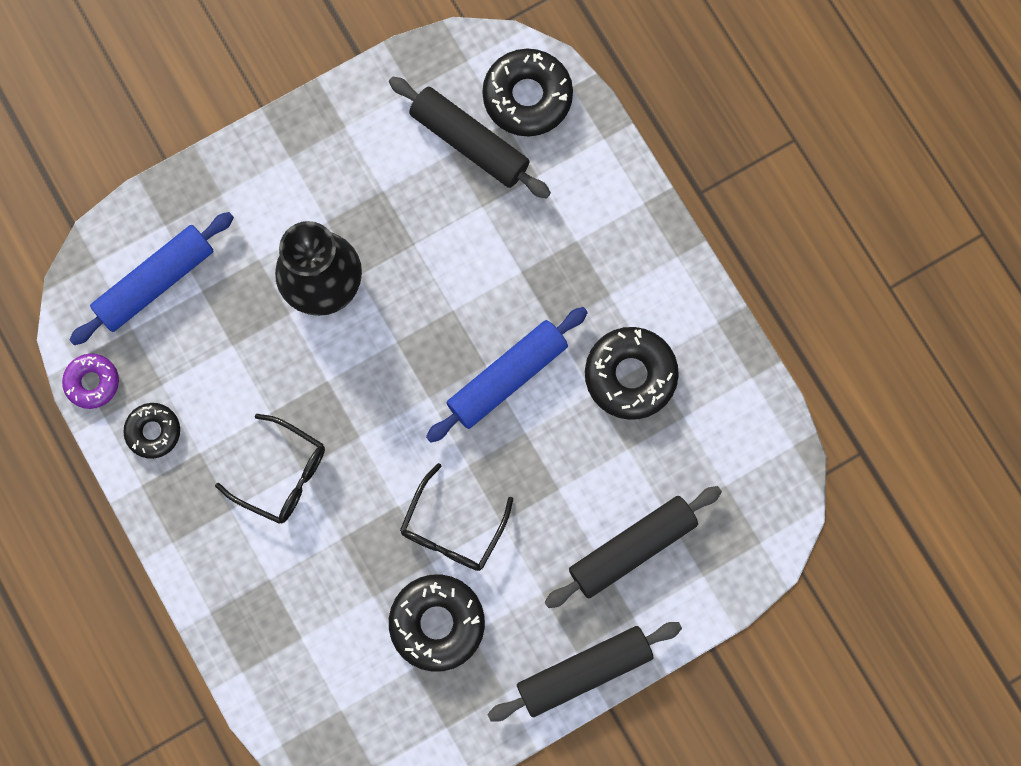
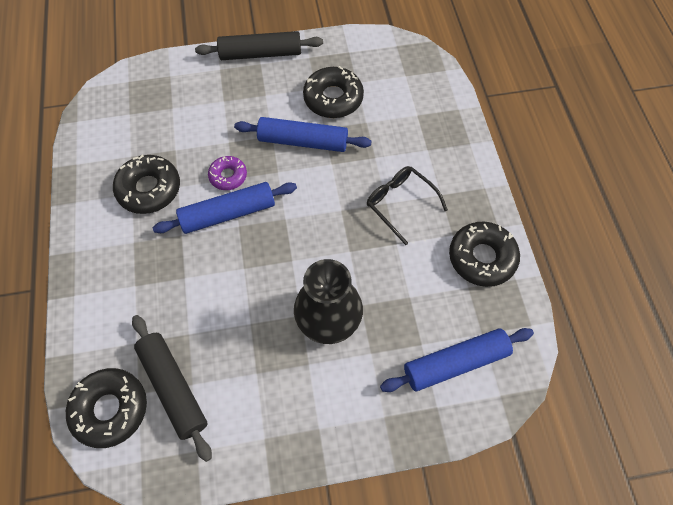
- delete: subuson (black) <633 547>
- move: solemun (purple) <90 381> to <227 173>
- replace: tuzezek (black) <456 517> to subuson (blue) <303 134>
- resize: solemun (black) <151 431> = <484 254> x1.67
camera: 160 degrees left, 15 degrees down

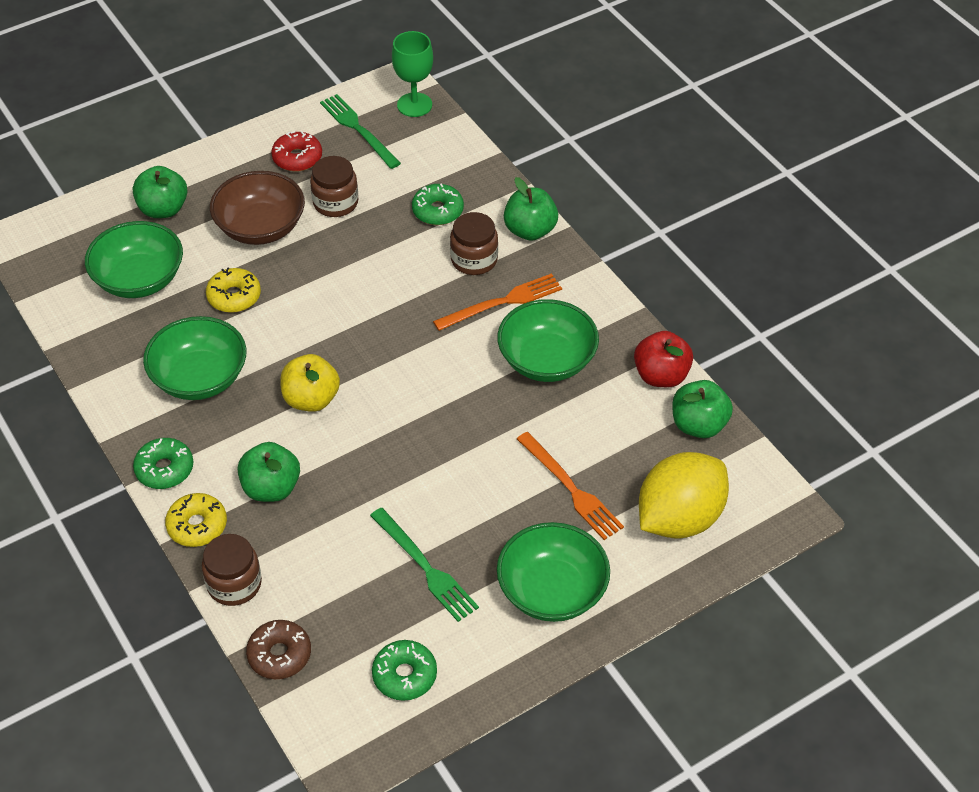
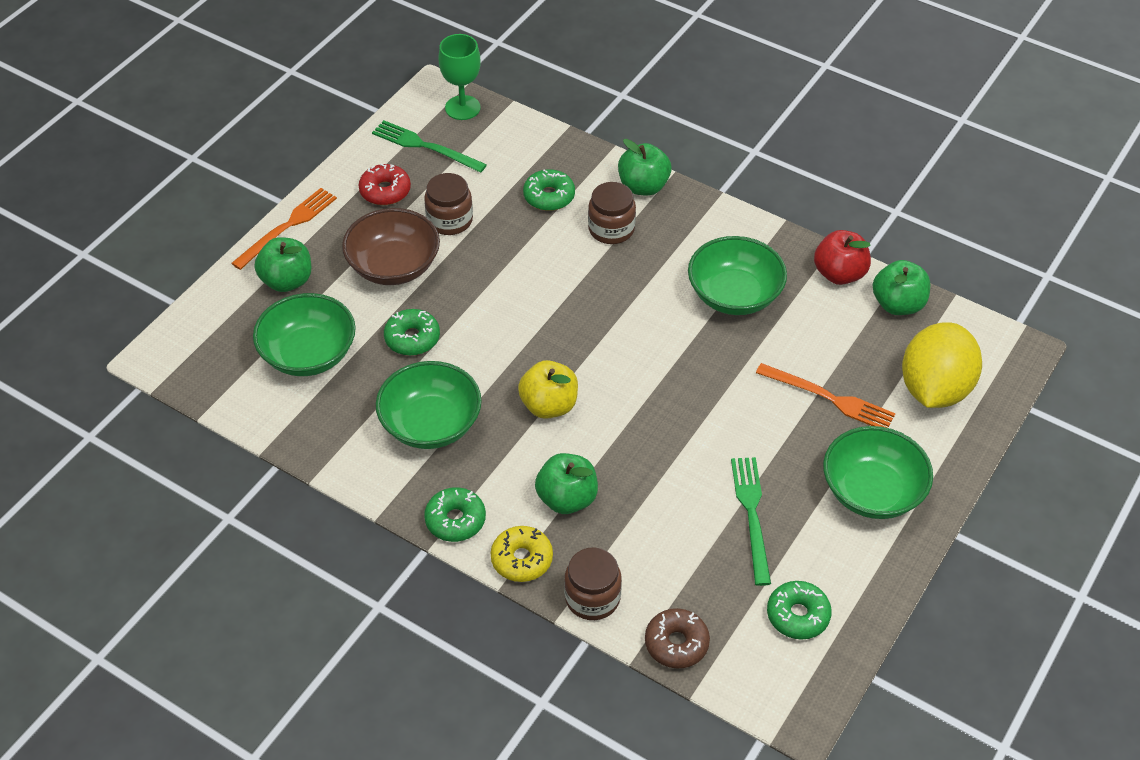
- move: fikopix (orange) <497 302> to <284 229>
- recolor: solemun (yellow) <233 290> to solemun (green) <412 332>
- rotate: fikopix (green) <424 565> = <751 521> 120 degrees counterclockwise
camera: 25 degrees left, 0 degrees up

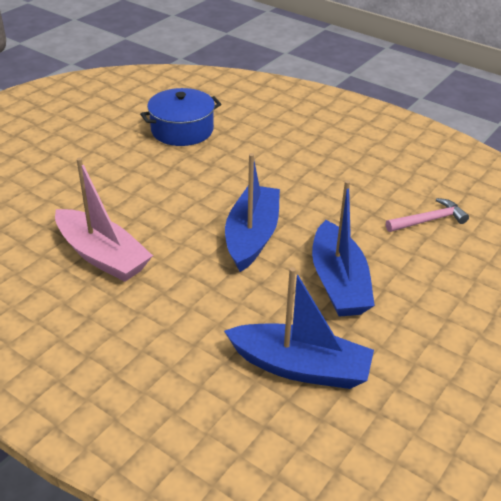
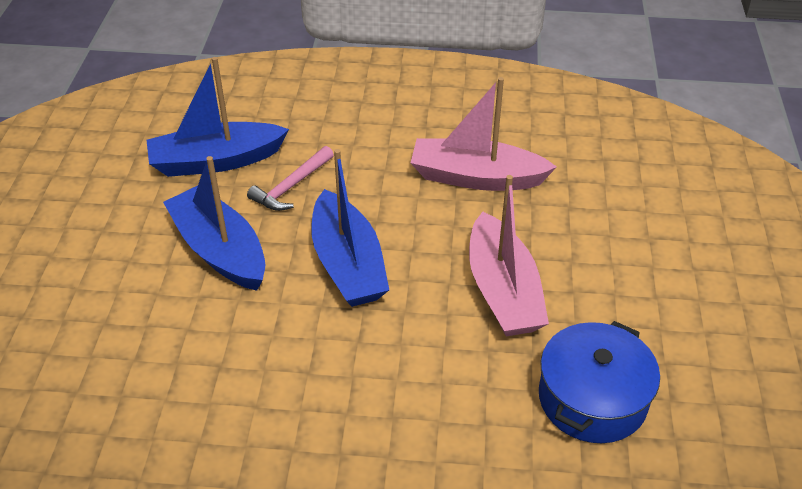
- insert: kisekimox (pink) <509 255>
- move: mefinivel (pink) <427 215> to <290 178>
camera: 150 degrees right, 5 degrees up

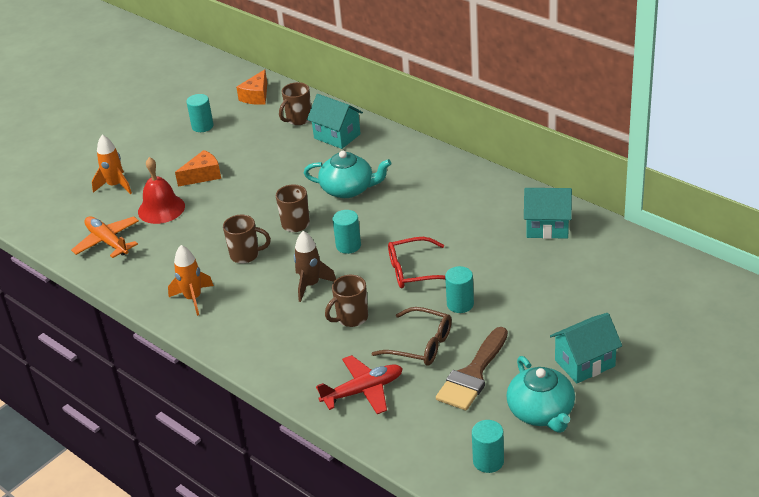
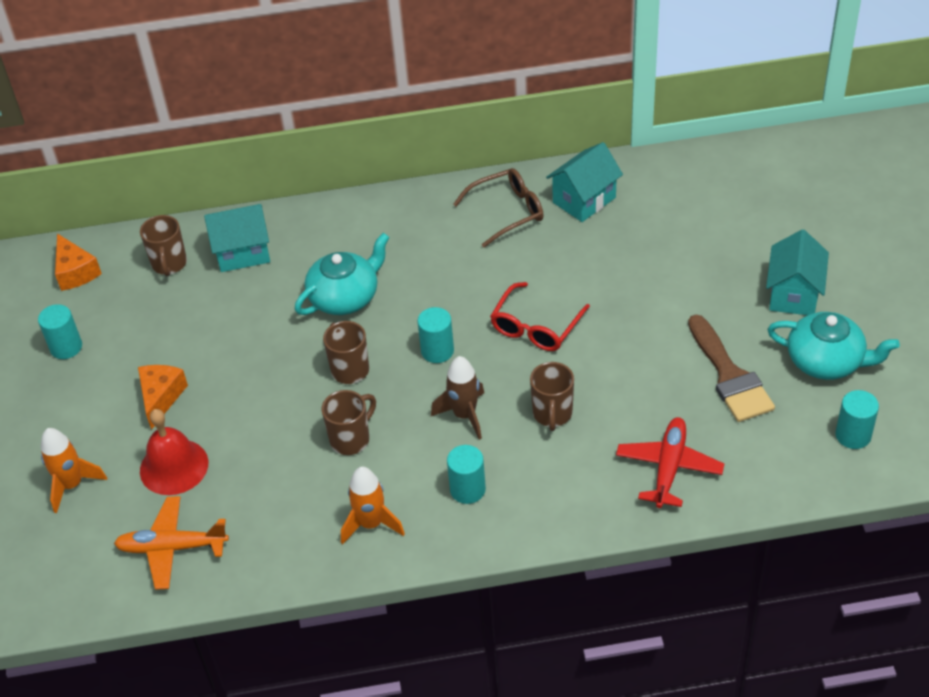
- move: tuzezek (brown) <411 336> to <498 208>
- move: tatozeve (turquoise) <459 289> to <466 474>
camera: 50 degrees left, 10 degrees up

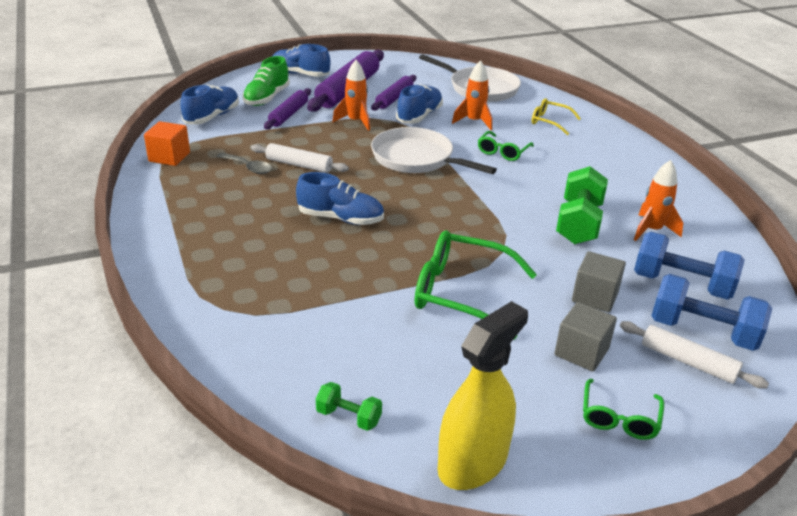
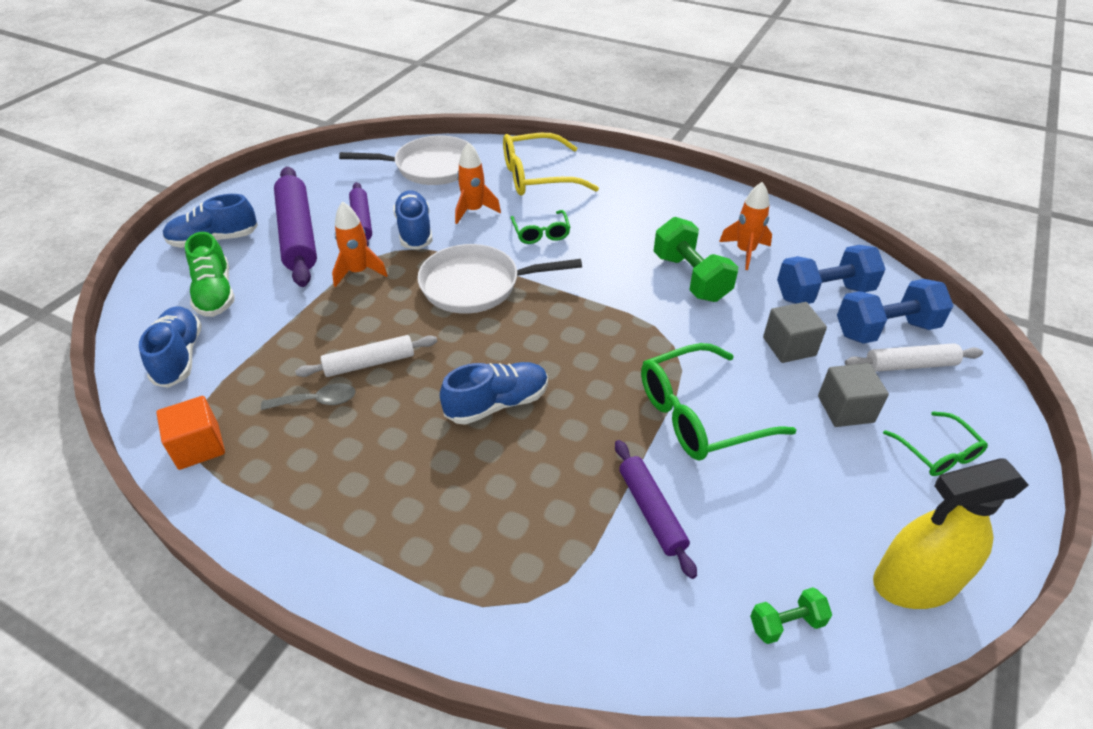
- move: subuson (purple) <287 108> to <656 509>
- rotate: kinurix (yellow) <483 395> = <951 533> 105 degrees counterclockwise
- resize: tuzezek (yellow) <556 117> = <551 164> x1.82
camera: 40 degrees left, 10 degrees up

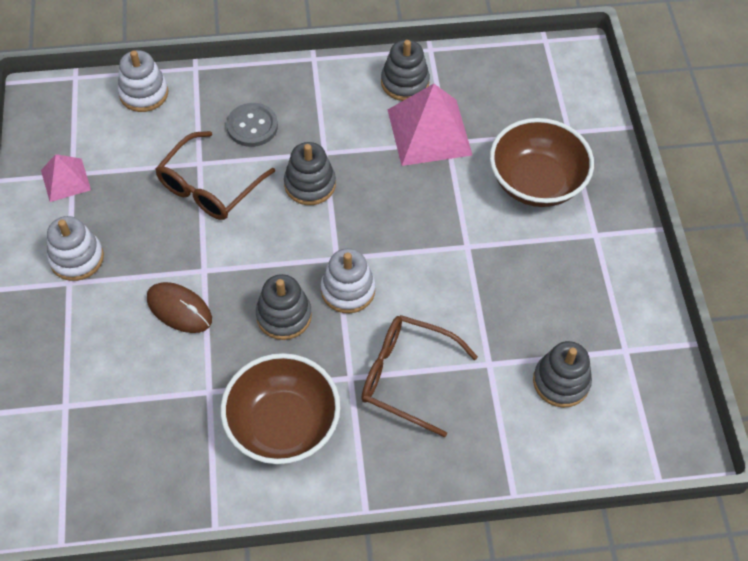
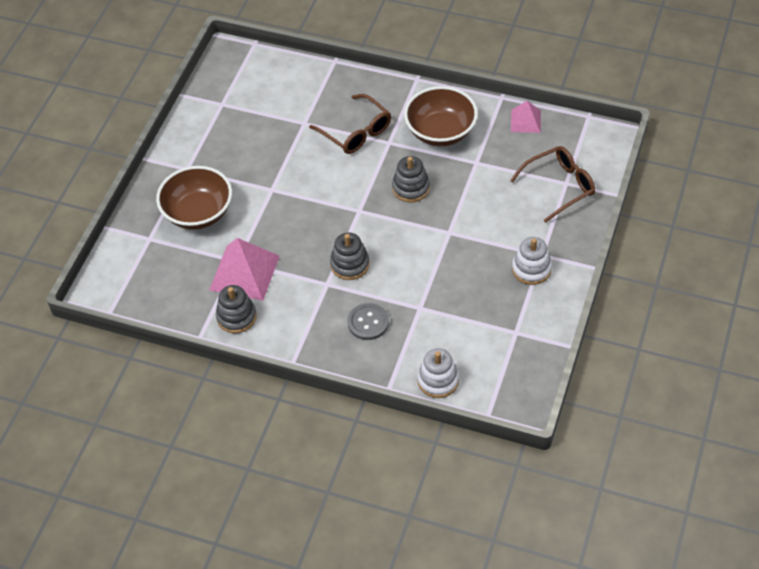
- delete: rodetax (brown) <179 307>
- delete: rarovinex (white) <348 280>
- delete: rarovinex (grey) <562 374>
- move: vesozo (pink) <66 178> to <526 117>
- move: tuzezek (brown) <215 175> to <552 184>
camera: 150 degrees left, 5 degrees down

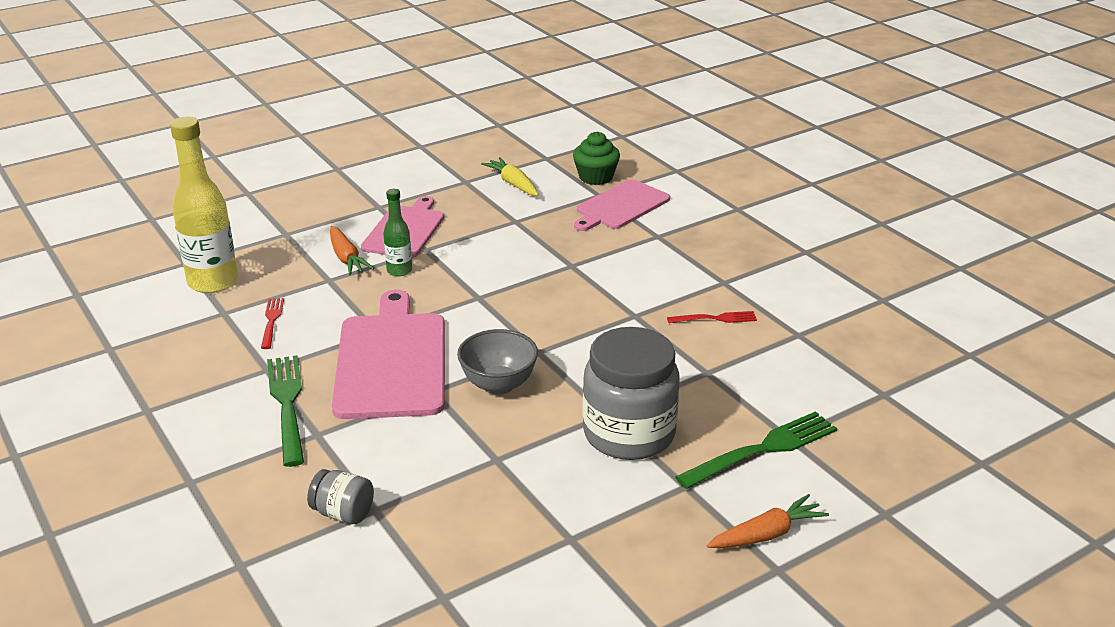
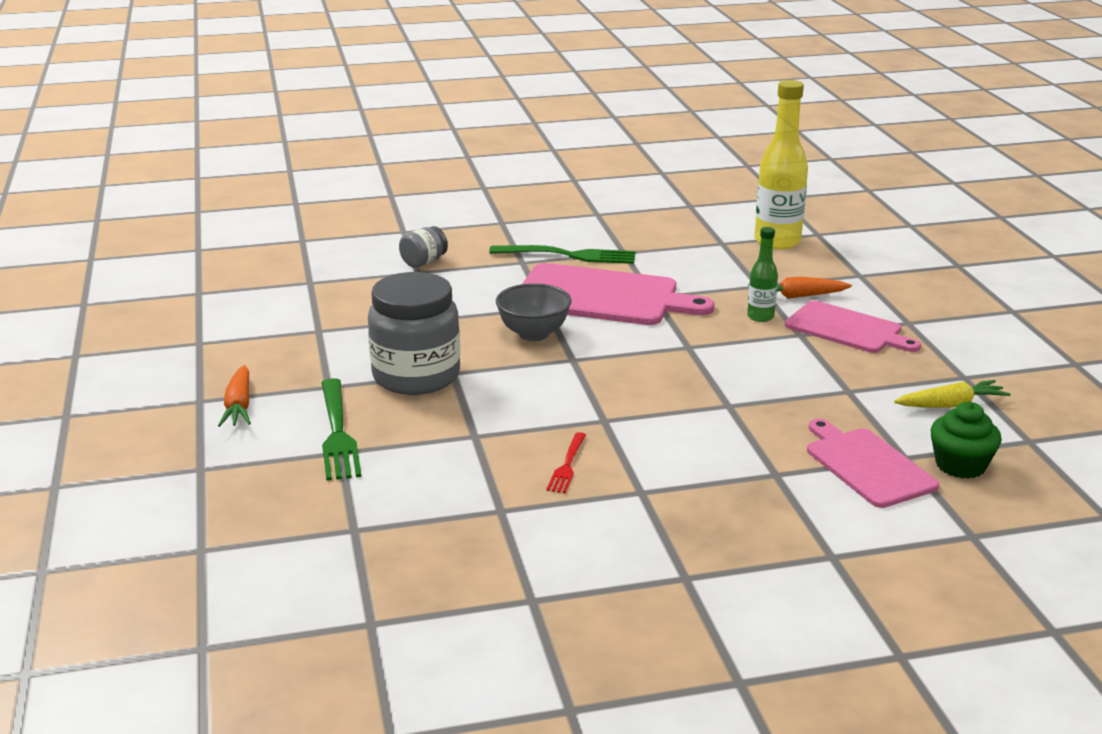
- delete: fikopix (red) <272 323>
camera: 110 degrees right, 5 degrees down

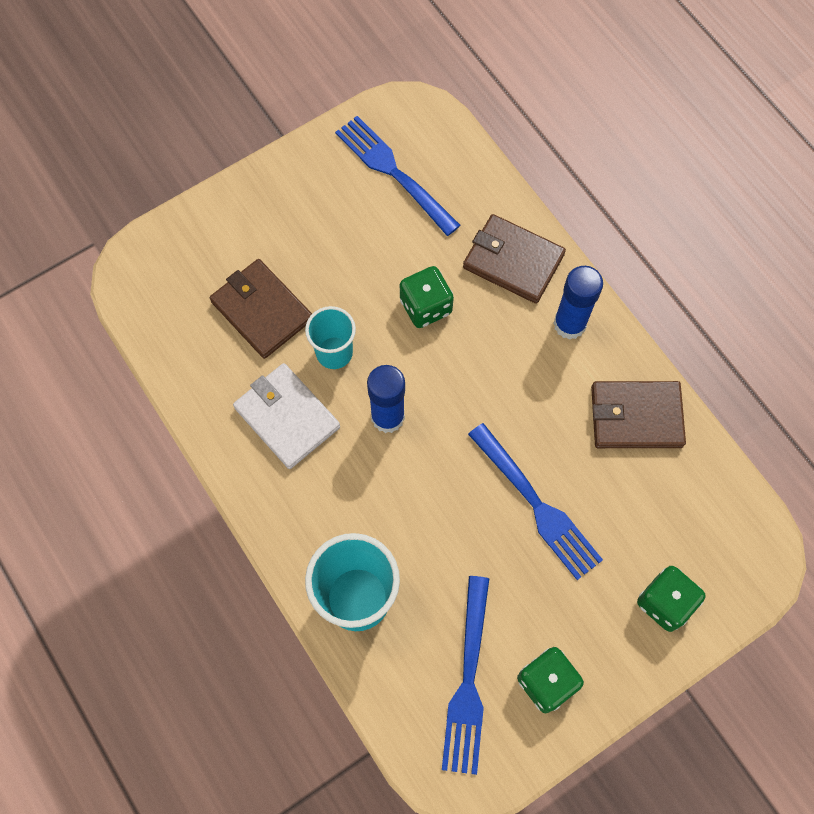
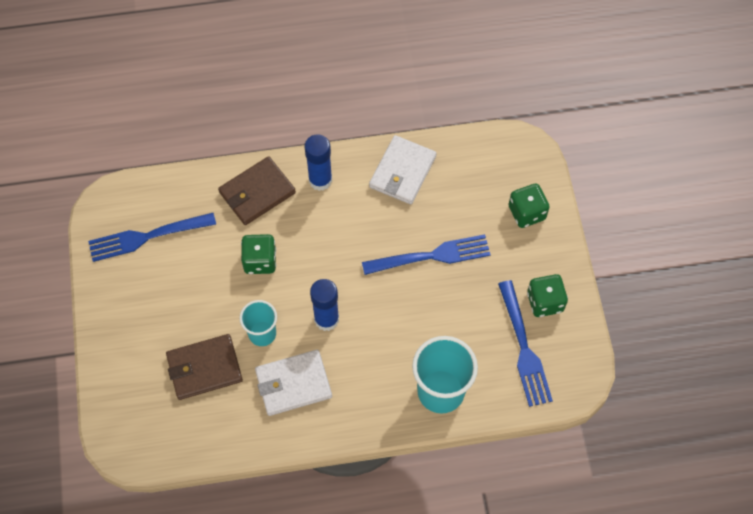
- recolor: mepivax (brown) <638 414> to mepivax (white) <402 169>
- rotate: fikopix (blue) <465 675> = <525 343> 45 degrees clockwise
camera: 65 degrees left, 5 degrees down

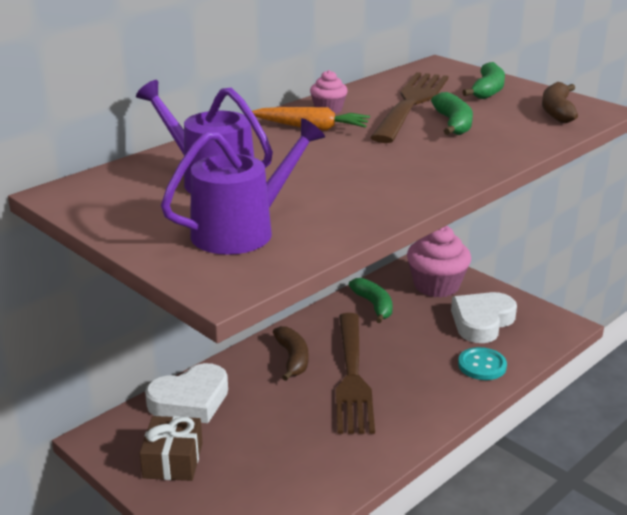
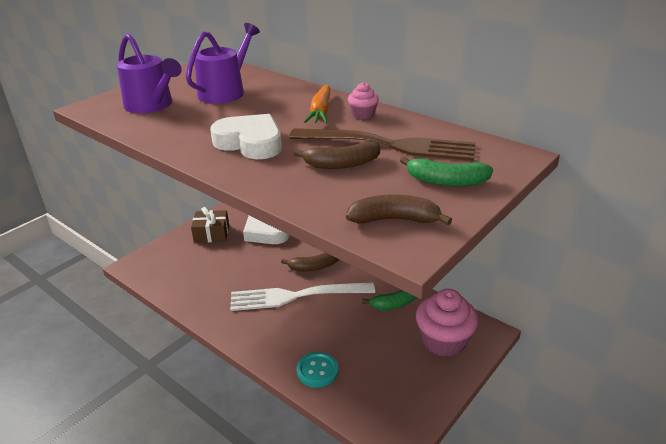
- move: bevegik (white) <484 317> to <246 136>
- recolor: fikopix (brown) <355 373> to fikopix (white) <302 296>
- recolor: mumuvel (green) <452 113> to mumuvel (brown) <337 155>
camera: 85 degrees right, 5 degrees up

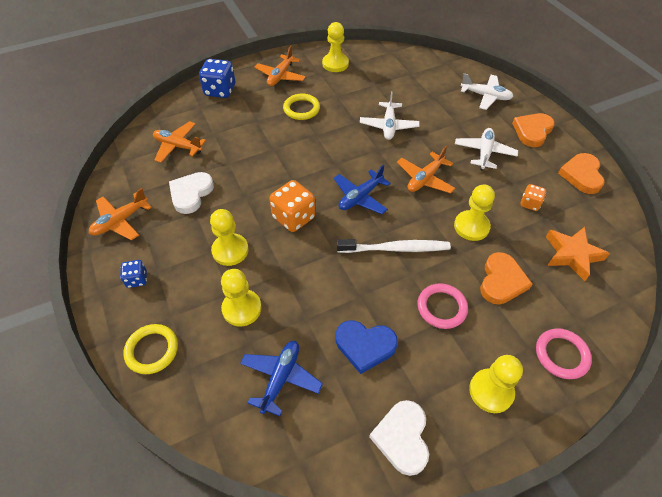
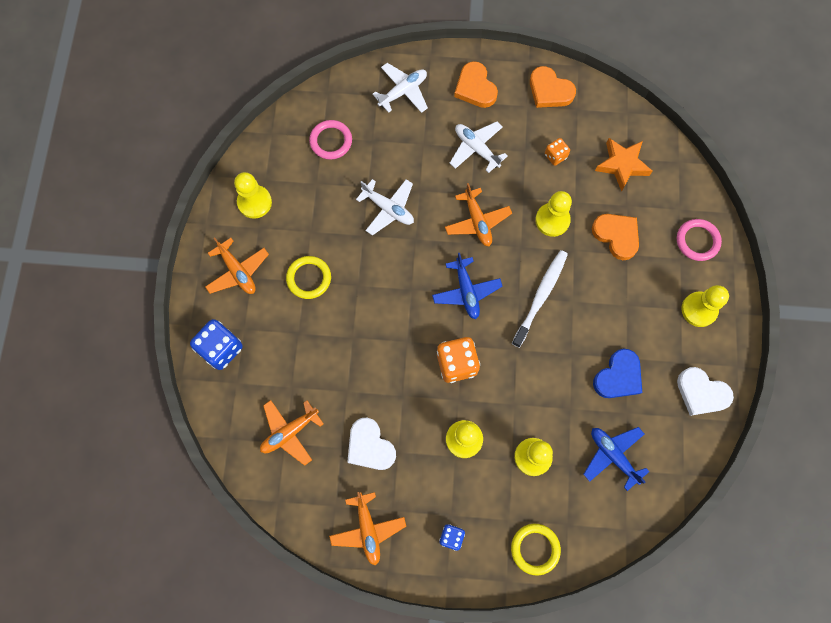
- move: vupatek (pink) <442 306> to <330 140>
camera: 60 degrees left, 20 degrees up

